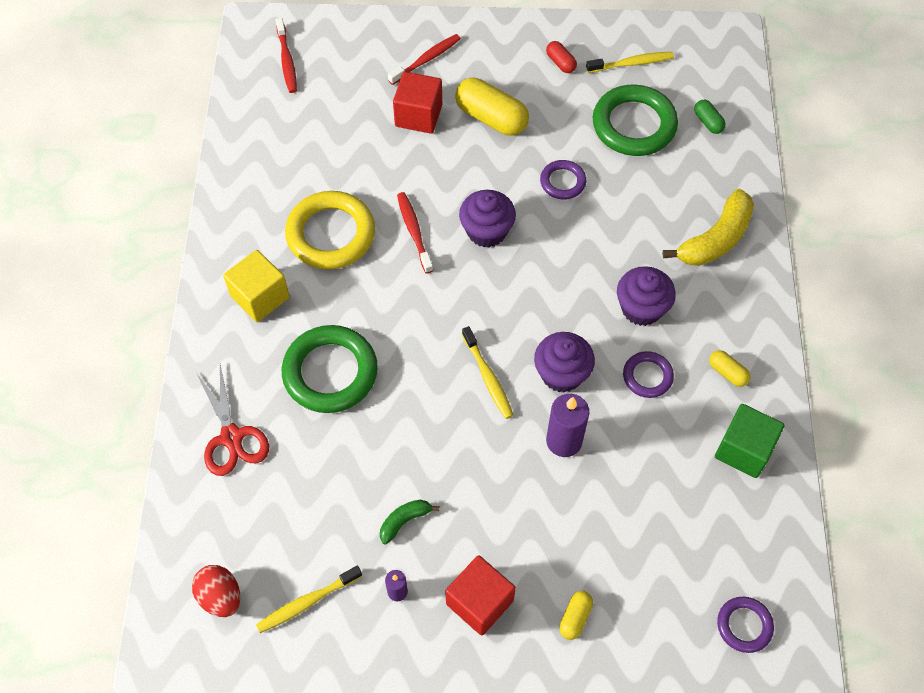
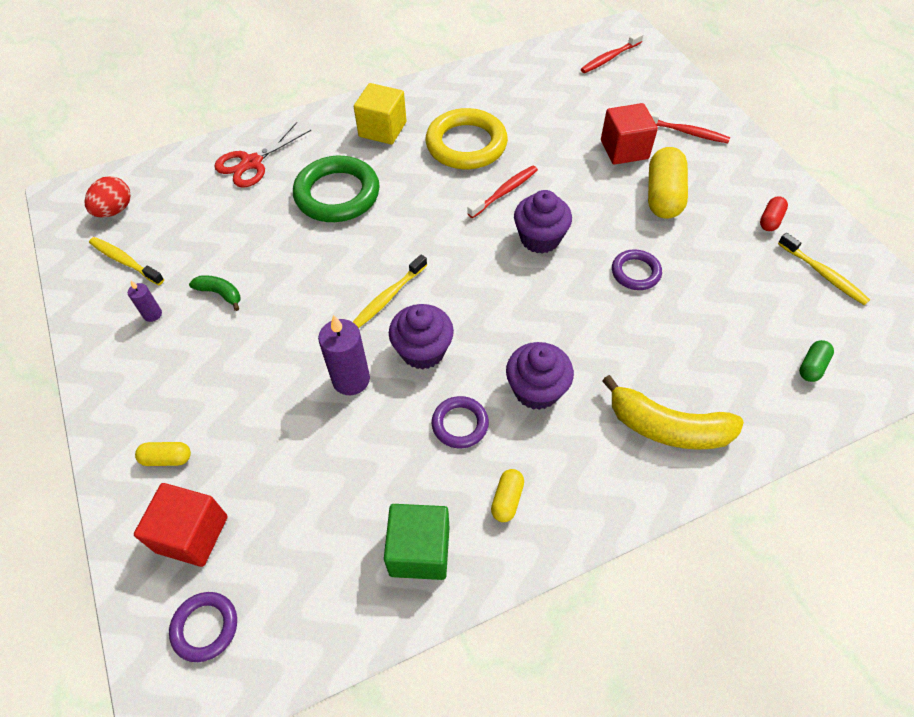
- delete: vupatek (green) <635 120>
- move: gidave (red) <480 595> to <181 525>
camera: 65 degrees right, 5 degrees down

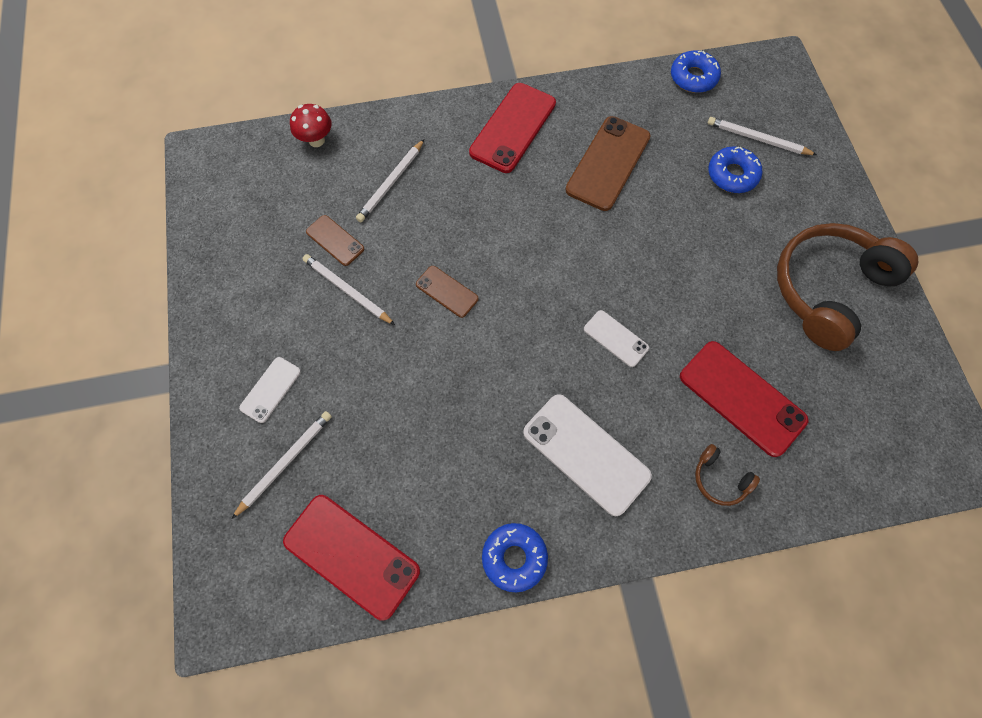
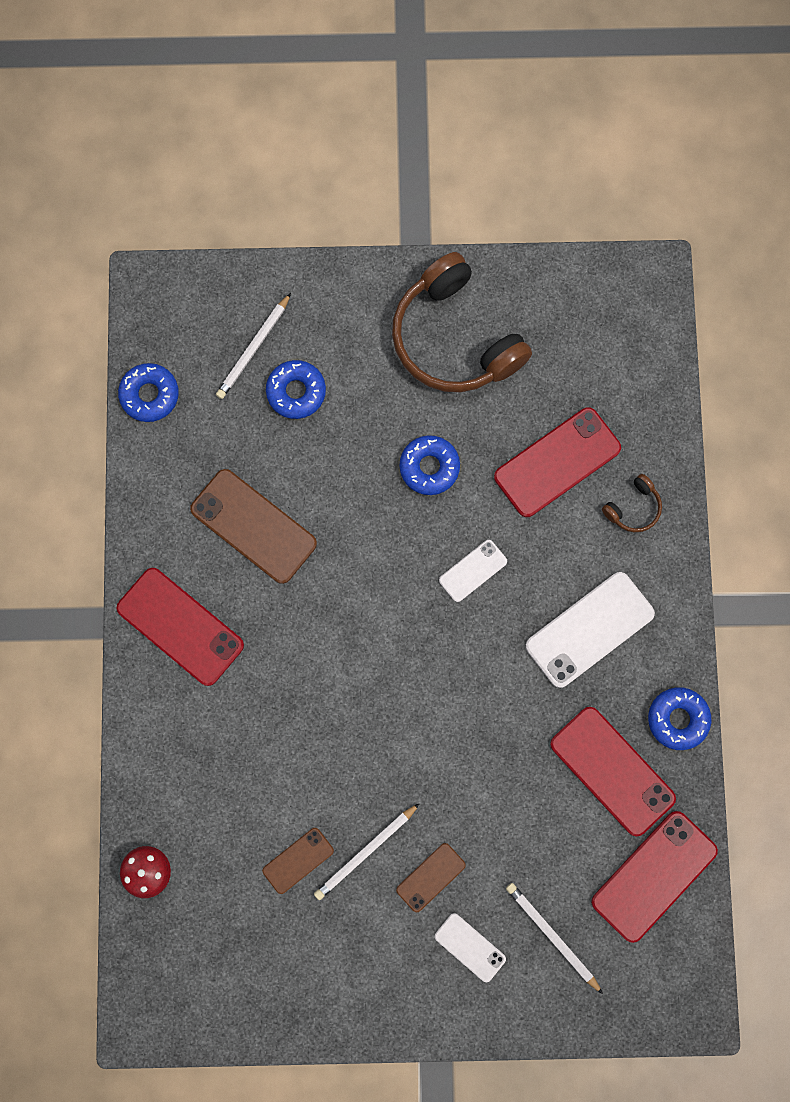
- delete: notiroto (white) <390 180>
- insert: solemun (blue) <430 465>
- insert: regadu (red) <613 771>
- move: regadu (brown) <447 292> to <431 877>
camera: 80 degrees left, 10 degrees up

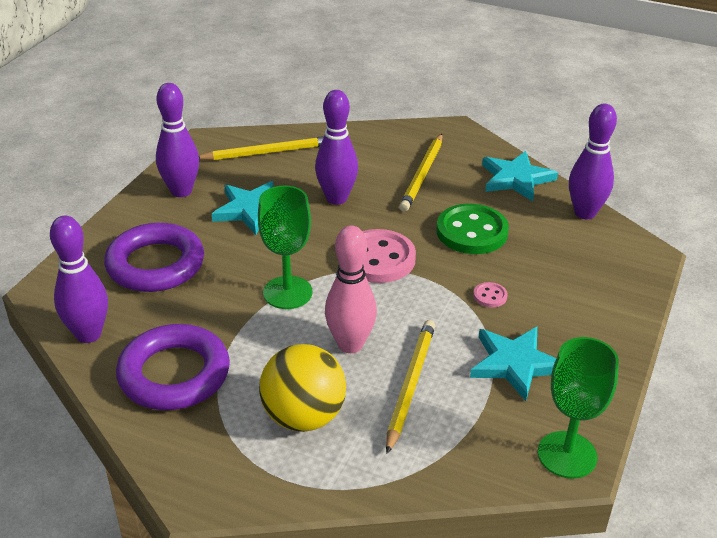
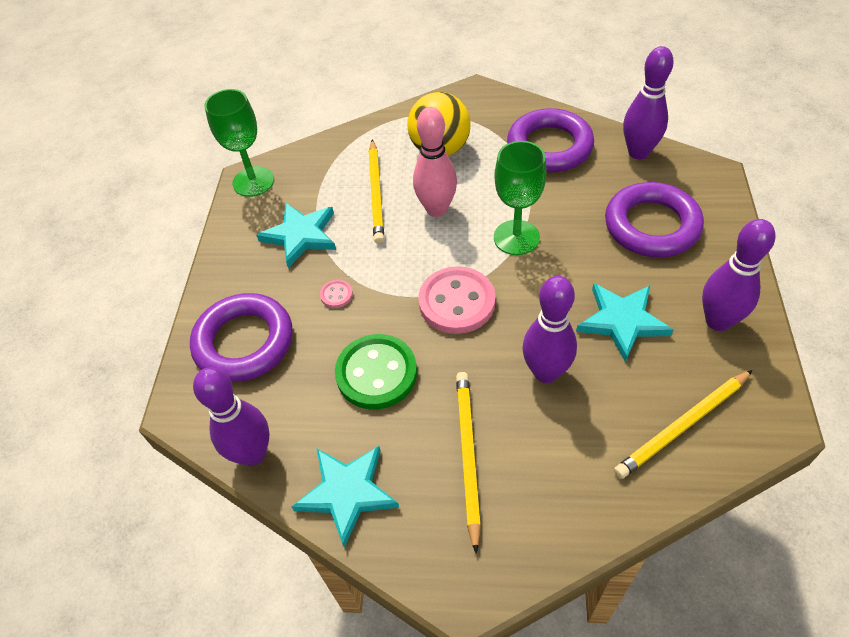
- insert: vupatek (purple) <241 337>
camera: 165 degrees right, 15 degrees up

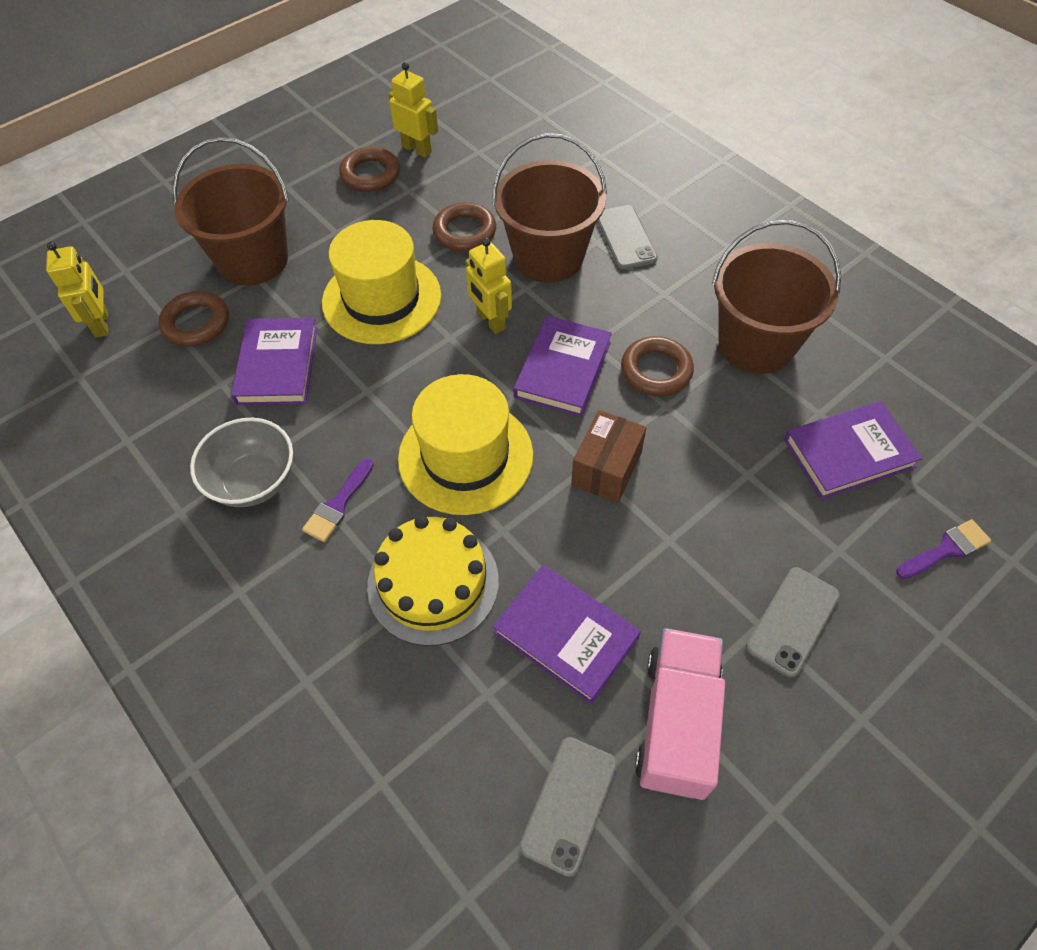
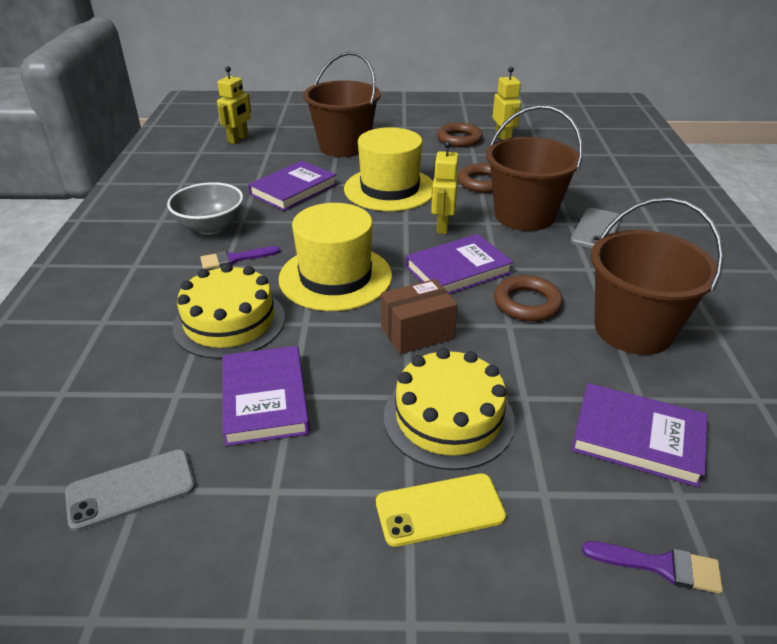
- delete: vupatek (brown) <193 319>
- delete: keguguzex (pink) <680 714>
- insert: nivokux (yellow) <449 409>
- recolor: regadu (grey) <793 622> to regadu (yellow) <441 510>
camera: 40 degrees right, 20 degrees down

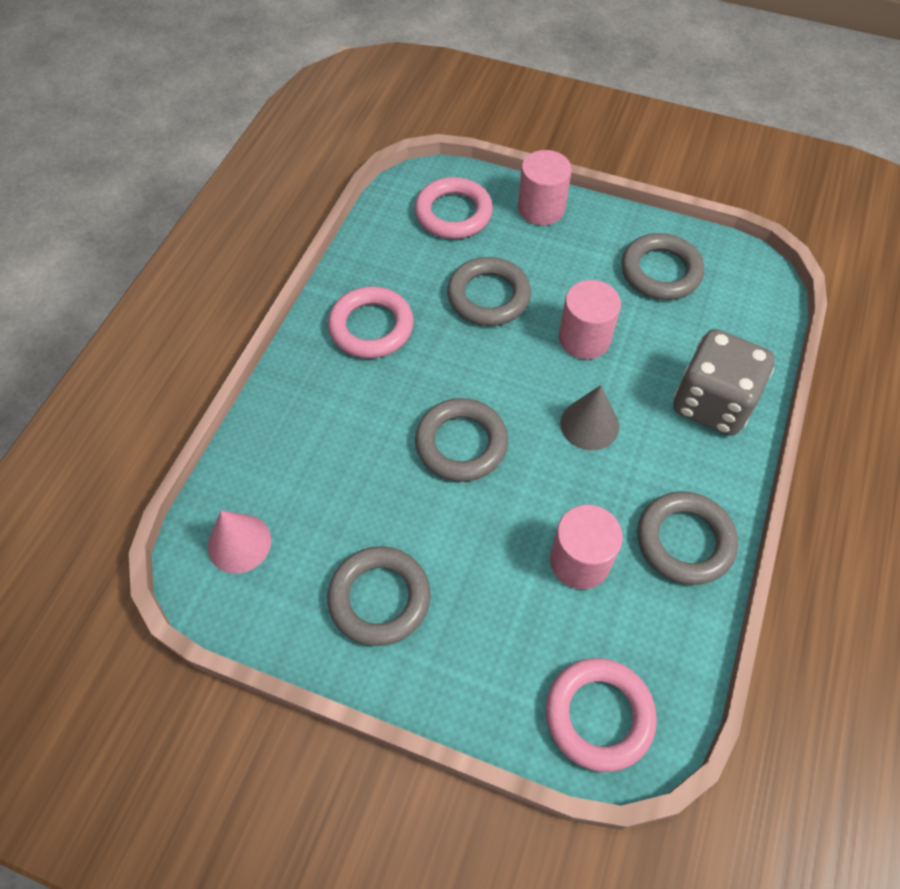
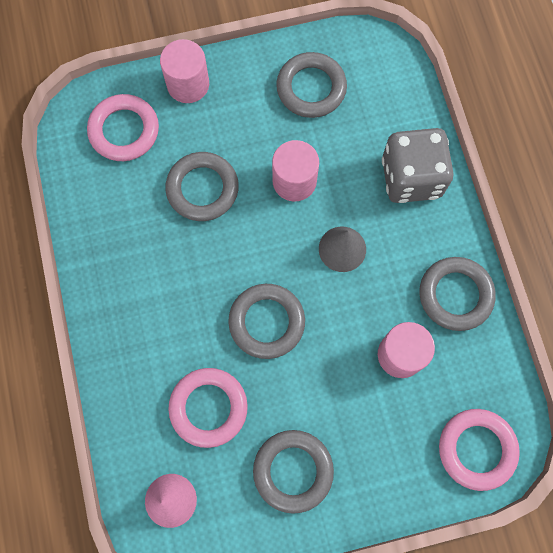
- move: vupatek (pink) <371 322> to <208 408>
camera: 35 degrees left, 15 degrees up

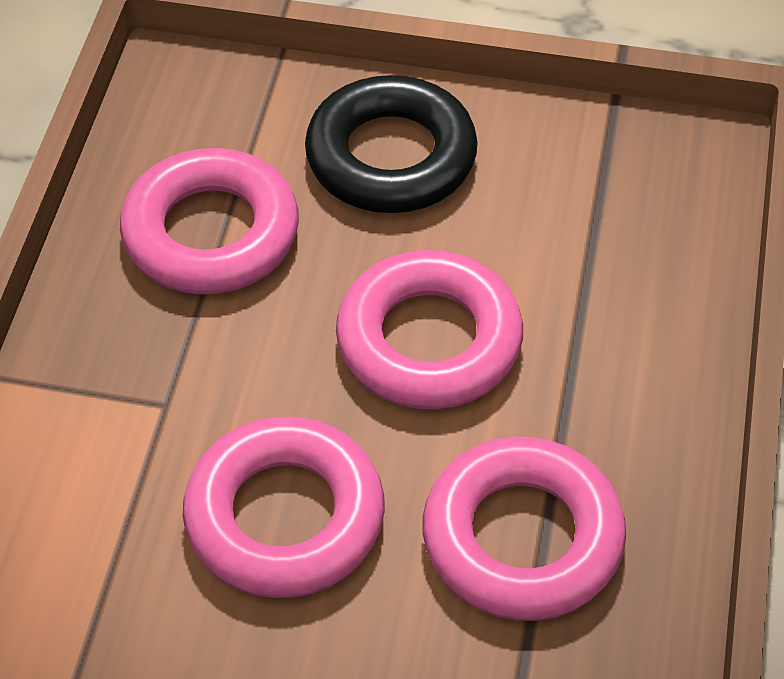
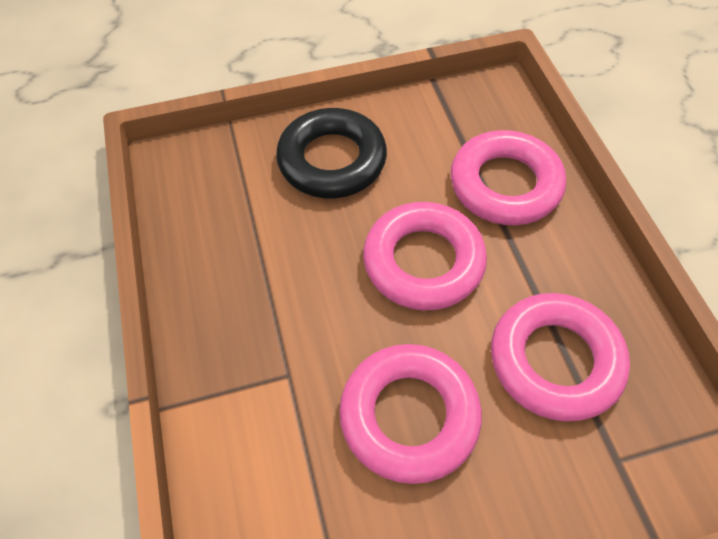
- move: vupatek (pink) <209 221> to <508 177>
camera: 25 degrees left, 5 degrees up

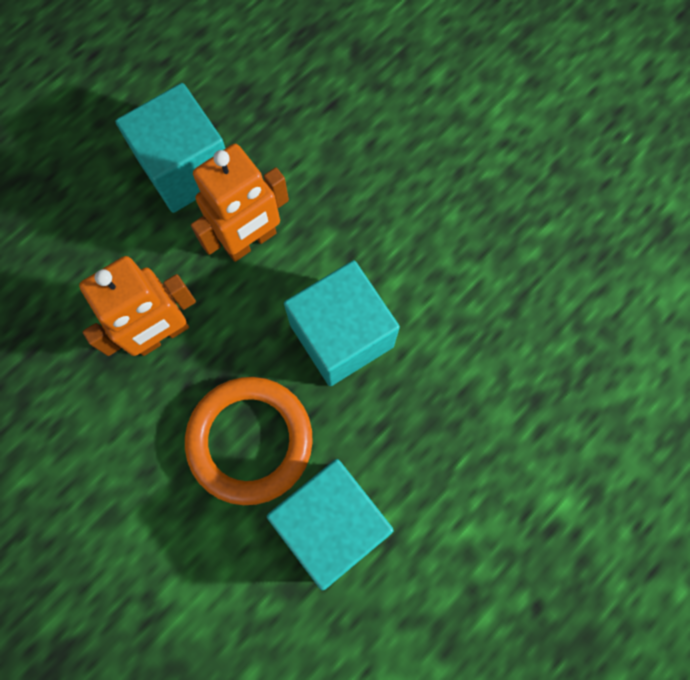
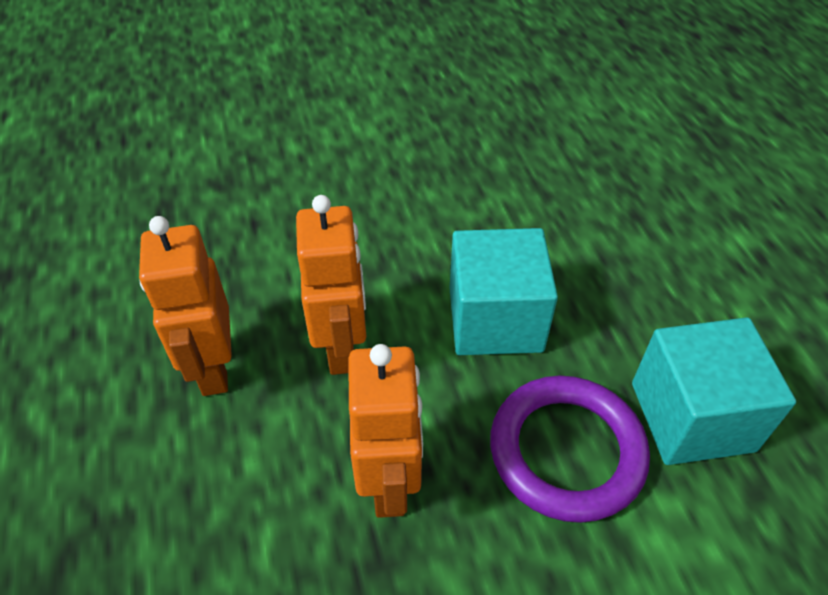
- replace: gidave (turquoise) <170 148> to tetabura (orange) <185 306>
- recolor: vupatek (orange) <249 441> to vupatek (purple) <570 449>
camera: 60 degrees left, 25 degrees down

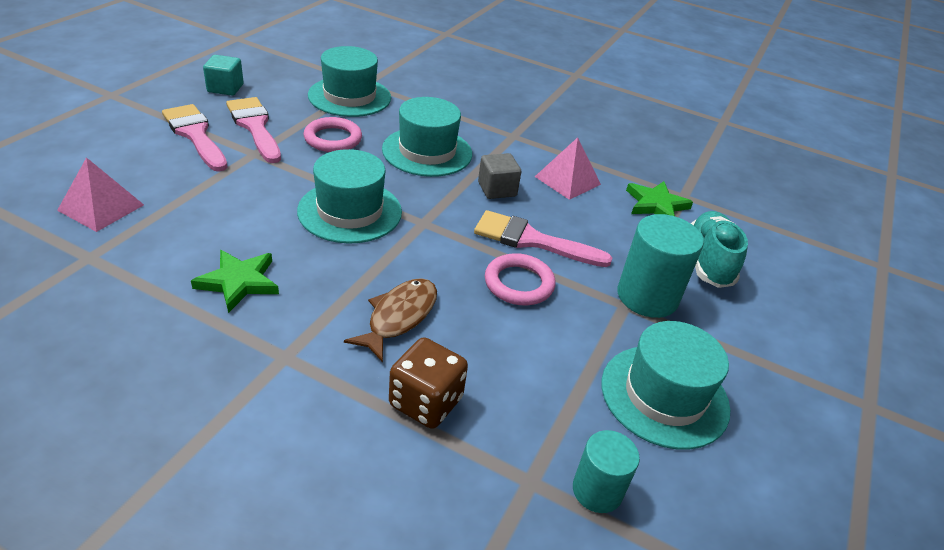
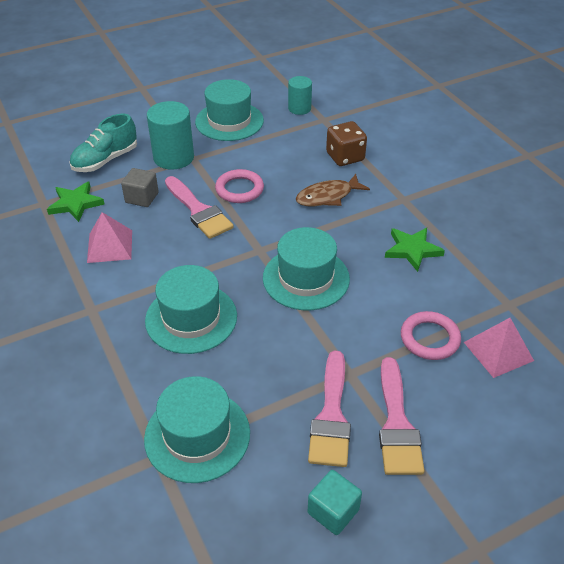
- move: vupatek (pink) <333 134> to <431 335>
- move: gidave (grey) <499 176> to <139 187>
camera: 140 degrees left, 5 degrees up

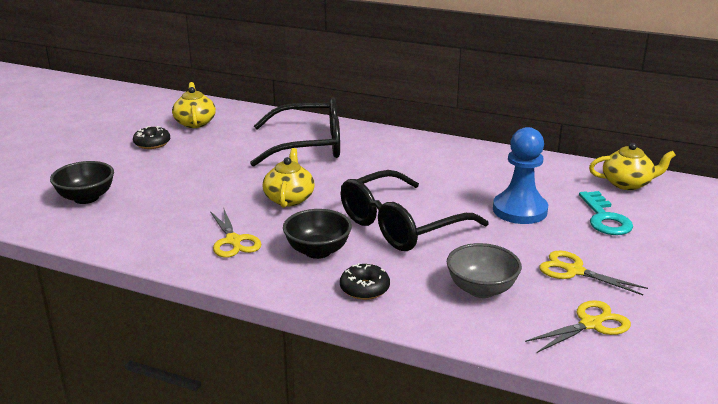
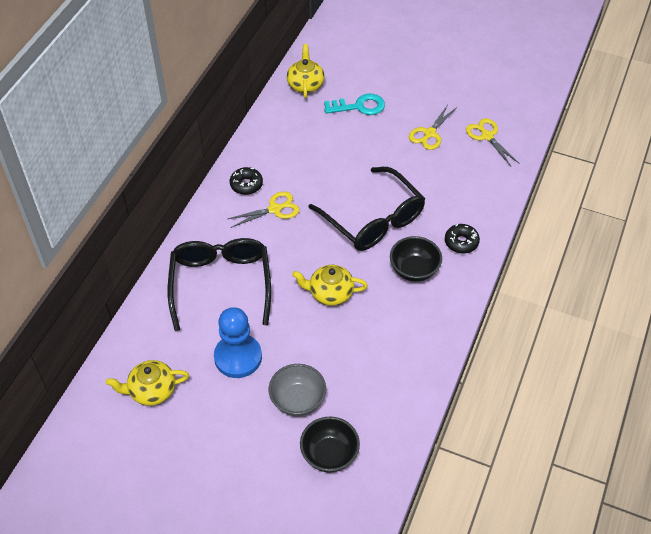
- move: solemun (black) <151 137> to <246 181>
- move: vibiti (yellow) <235 233> to <263 210>
- move: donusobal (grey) <484 270> to <297 390>
- move: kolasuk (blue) <520 175> to <238 342>
camera: 90 degrees left, 25 degrees up

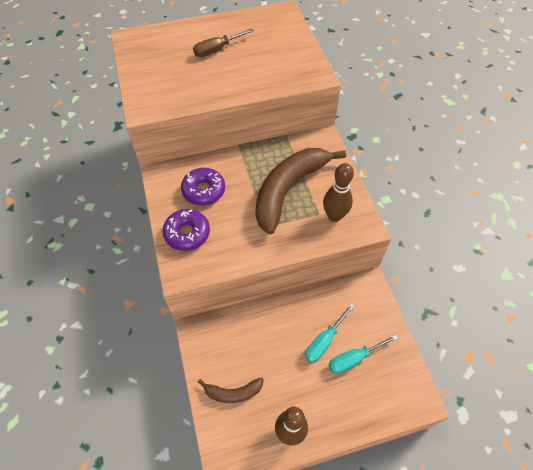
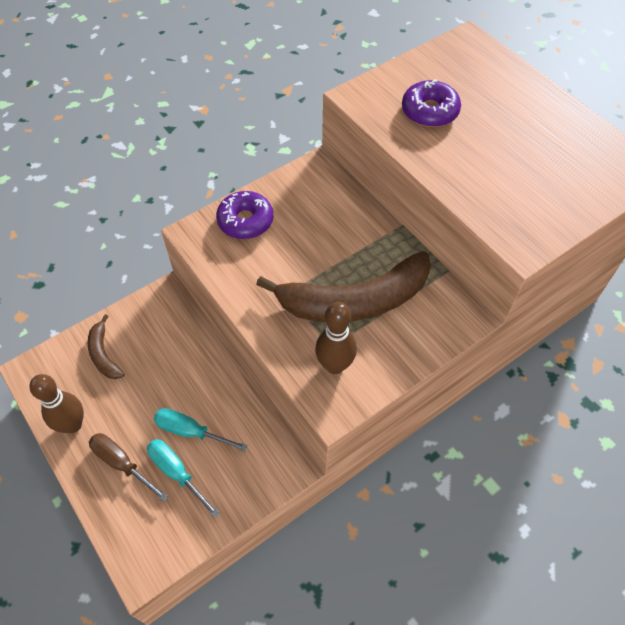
- move: solemun (purple) <203 186> to <431 103>
- move: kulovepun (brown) <223 42> to <128 467>
- rotate: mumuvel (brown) <300 191> = <343 286> 150 degrees clockwise
camera: 70 degrees right, 0 degrees up

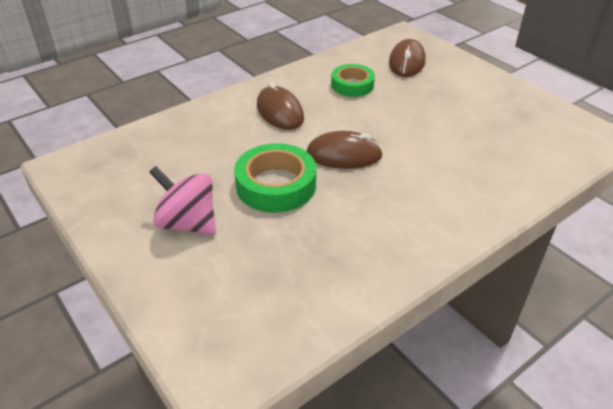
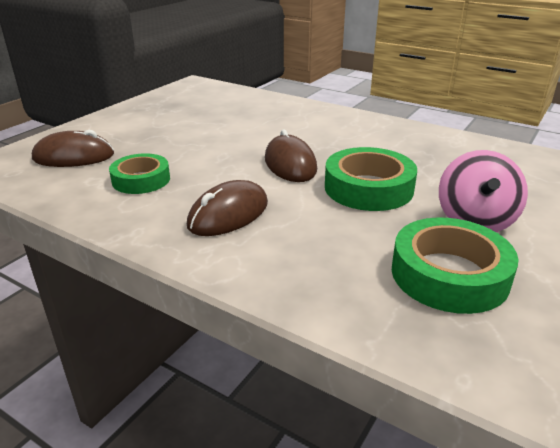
- insert: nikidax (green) <455 266>
camera: 110 degrees left, 10 degrees down

